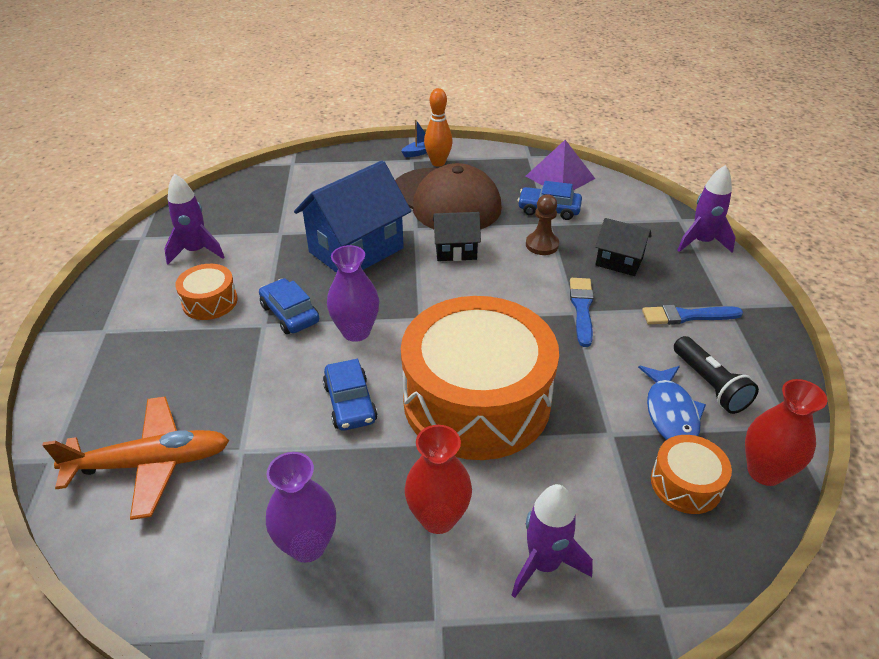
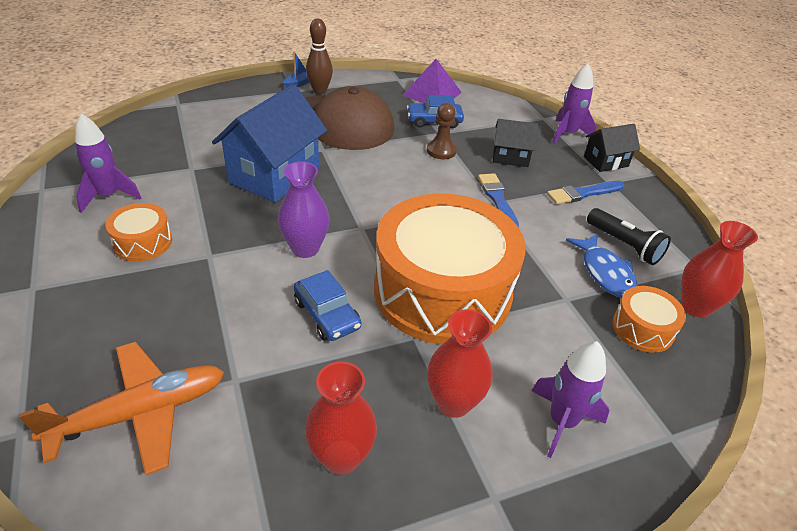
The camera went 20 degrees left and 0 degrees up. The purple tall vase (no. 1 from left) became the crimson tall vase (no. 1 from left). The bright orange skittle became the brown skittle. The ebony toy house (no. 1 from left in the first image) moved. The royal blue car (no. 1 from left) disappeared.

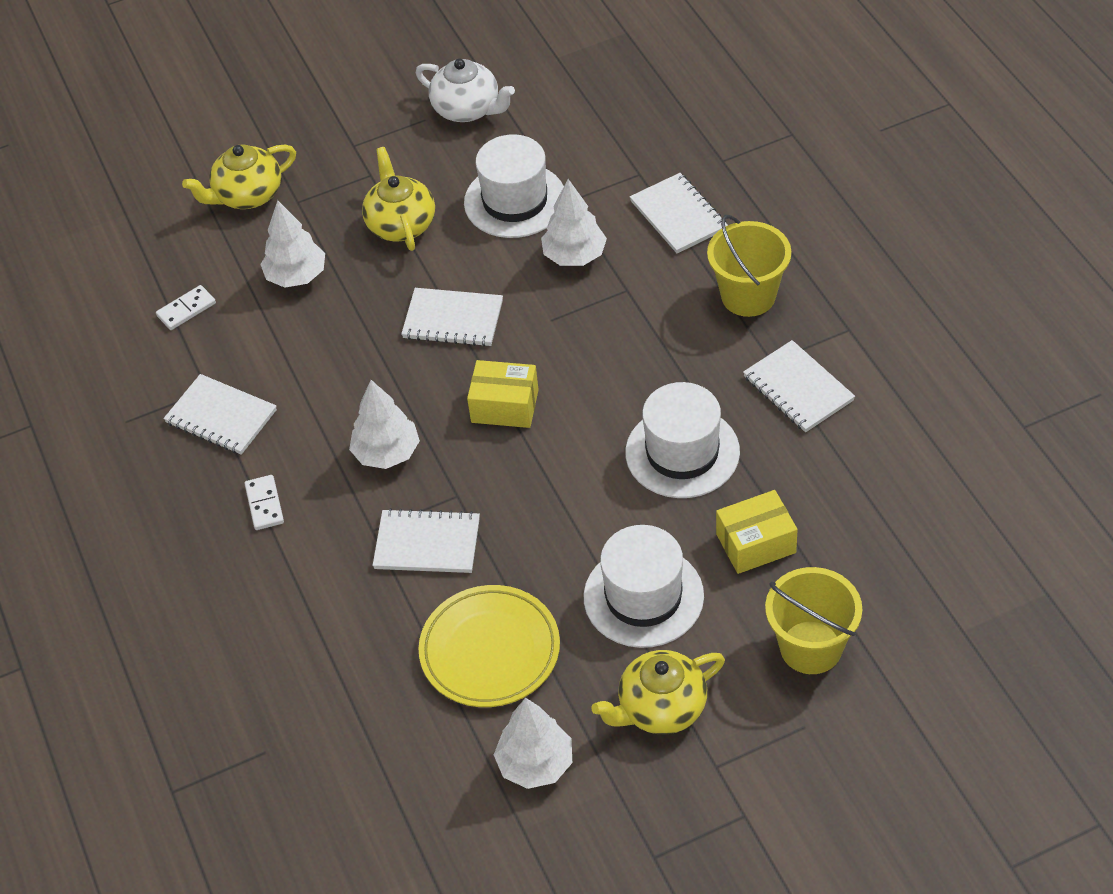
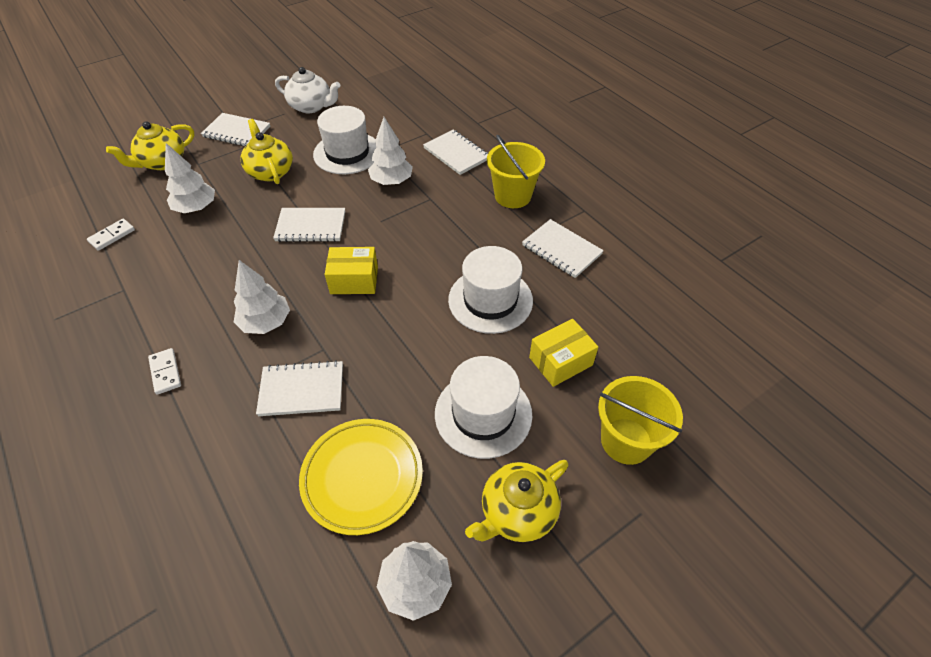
The camera went 15 degrees left and 0 degrees up. The pure white notebook (no. 1 from left) moved.

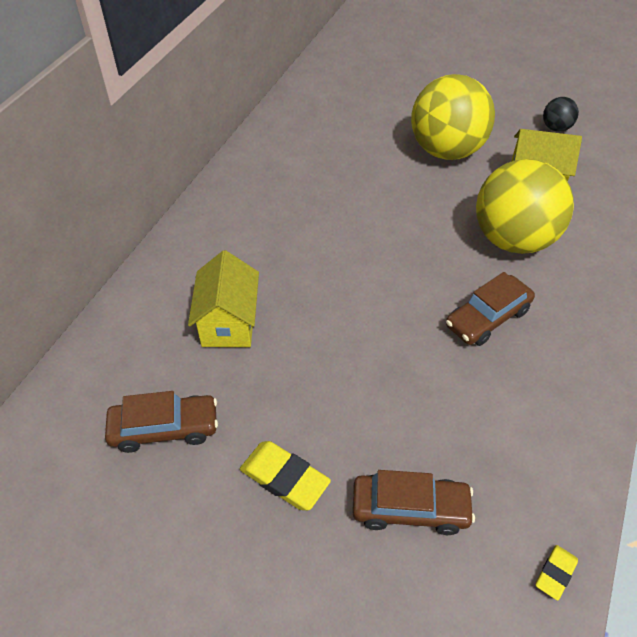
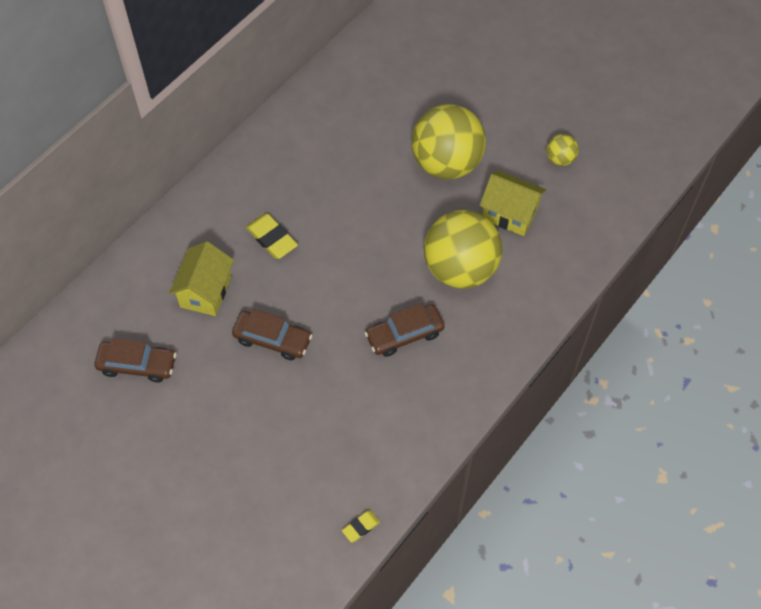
The camera went 15 degrees right and 10 degrees up. The brown car (no. 2 from left) moved. The bright yellow gum eraser (no. 1 from left) moved. The ebony sphere became the bright yellow sphere (no. 3 from left).

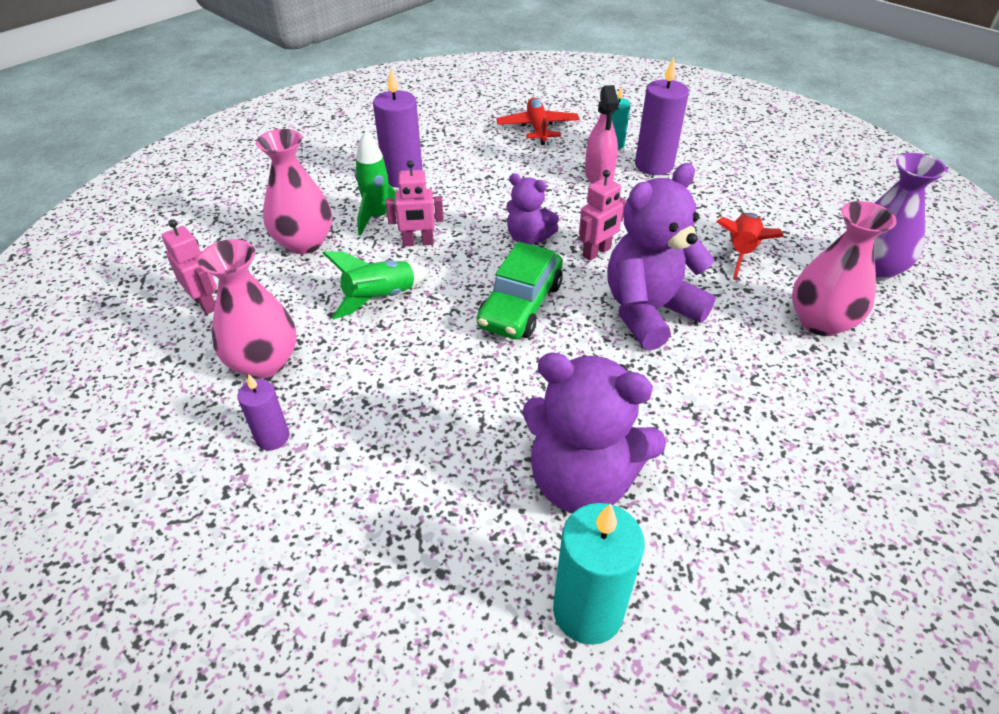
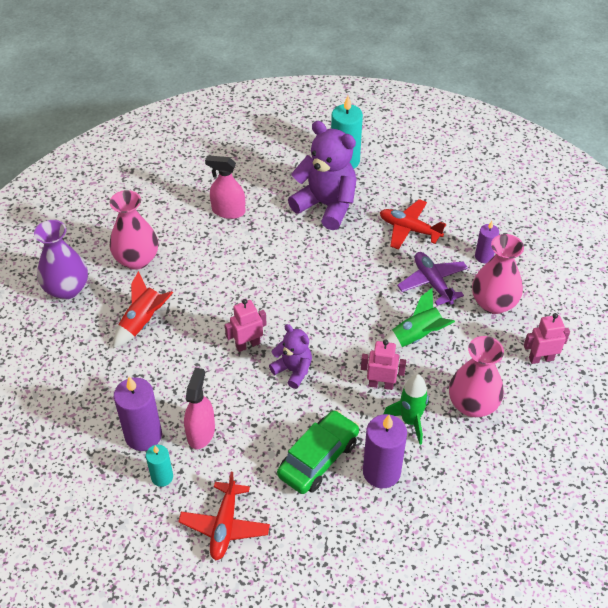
The camera went 165 degrees left and 5 degrees up. The pink sprayer (no. 2 from left) appeared. The emerald car moved. The crimson toy plane (no. 2 from left) appeared. The purple toy plane appeared. The pink robot (no. 1 from left in the first image) turned 105 degrees clockwise. The purple teddy (no. 3 from left) disappeared.

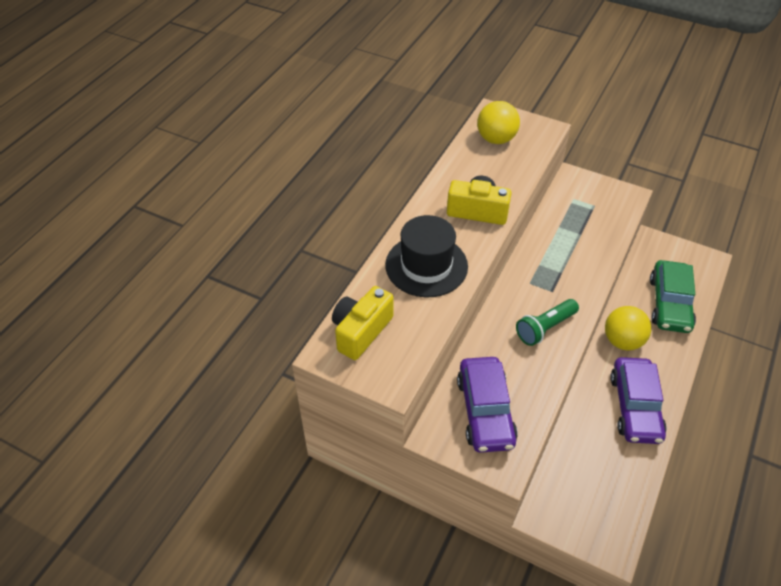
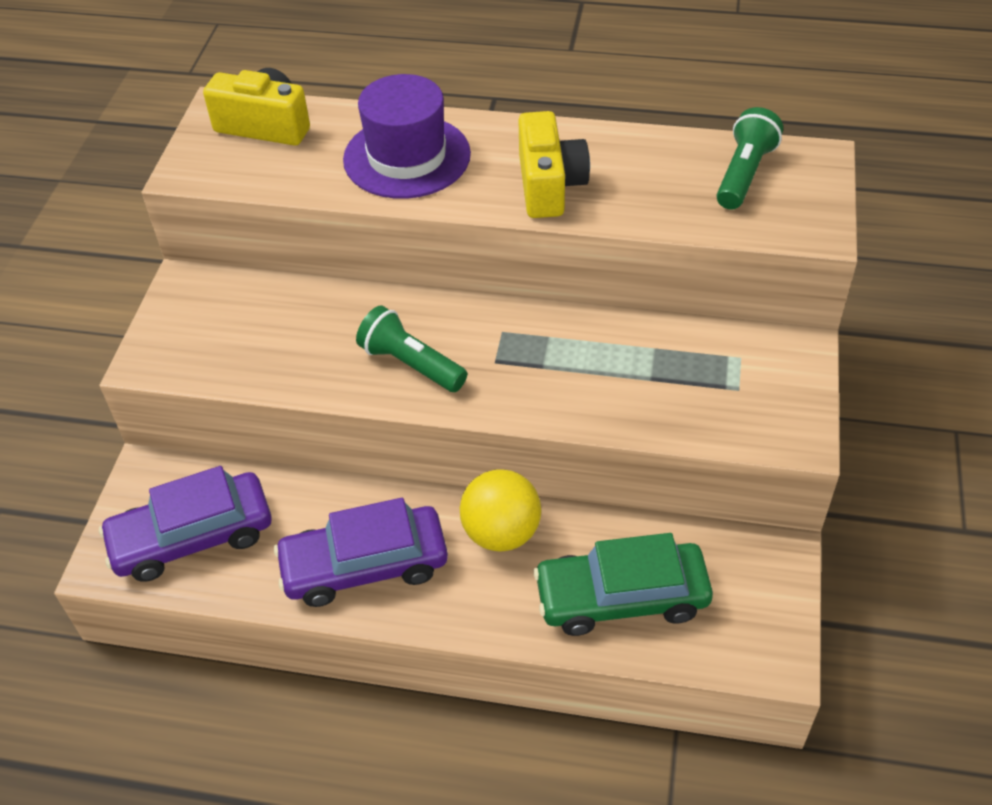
The camera went 75 degrees right and 0 degrees up. The purple car (no. 1 from left) moved. The ebony hat became the purple hat. The bright yellow sphere (no. 1 from left) was replaced by the emerald flashlight (no. 2 from left).

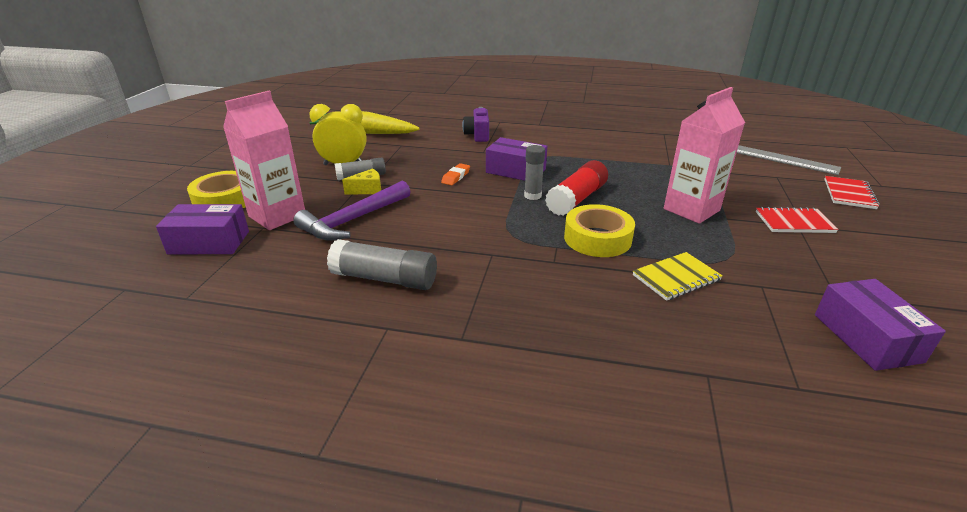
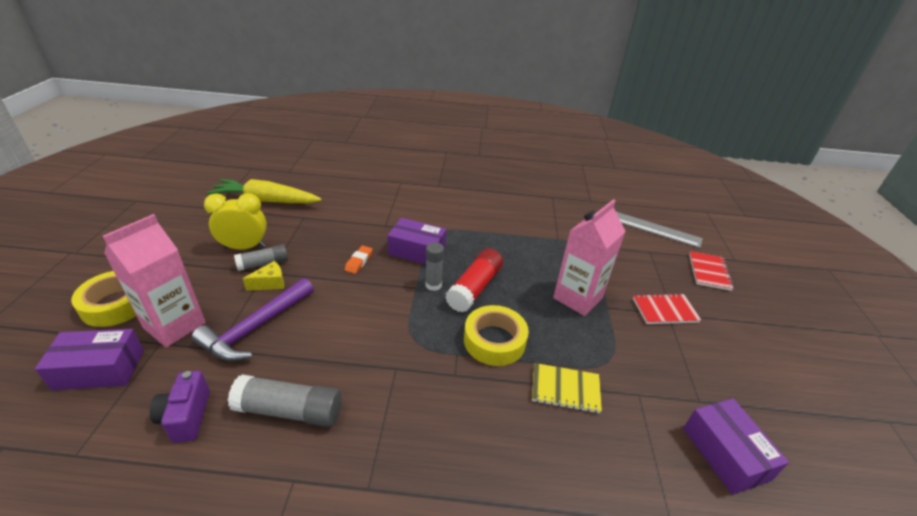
The camera went 10 degrees left and 5 degrees up. The purple photo camera moved. The bright yellow notebook turned 45 degrees clockwise.

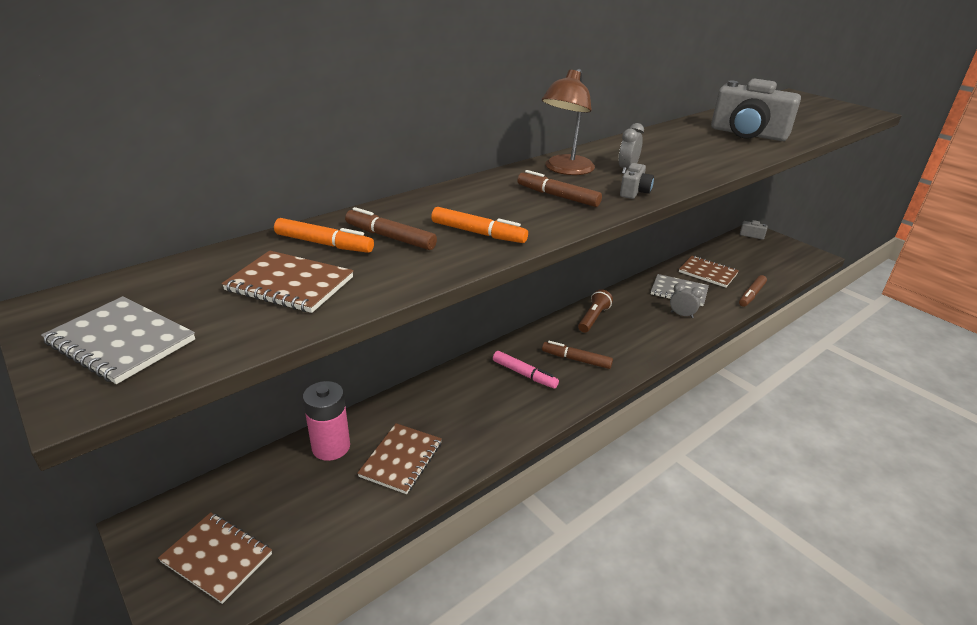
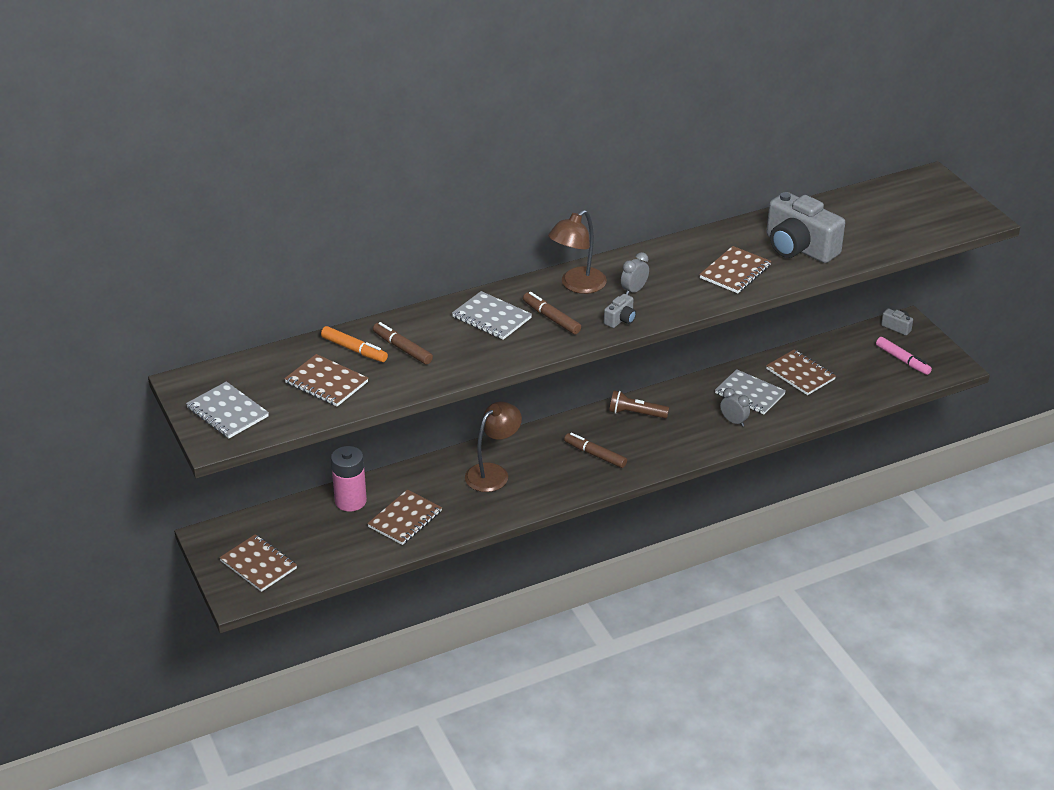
The camera went 15 degrees right and 5 degrees up. The ash-grey notebook (no. 2 from left) appeared. The brown reading lamp (no. 1 from left) appeared. The brown flashlight turned 120 degrees counterclockwise. The brown notebook (no. 4 from left) appeared. The pink marker pen moved. The bright orange marker pen (no. 2 from left) disappeared. The brown marker pen (no. 4 from left) disappeared.

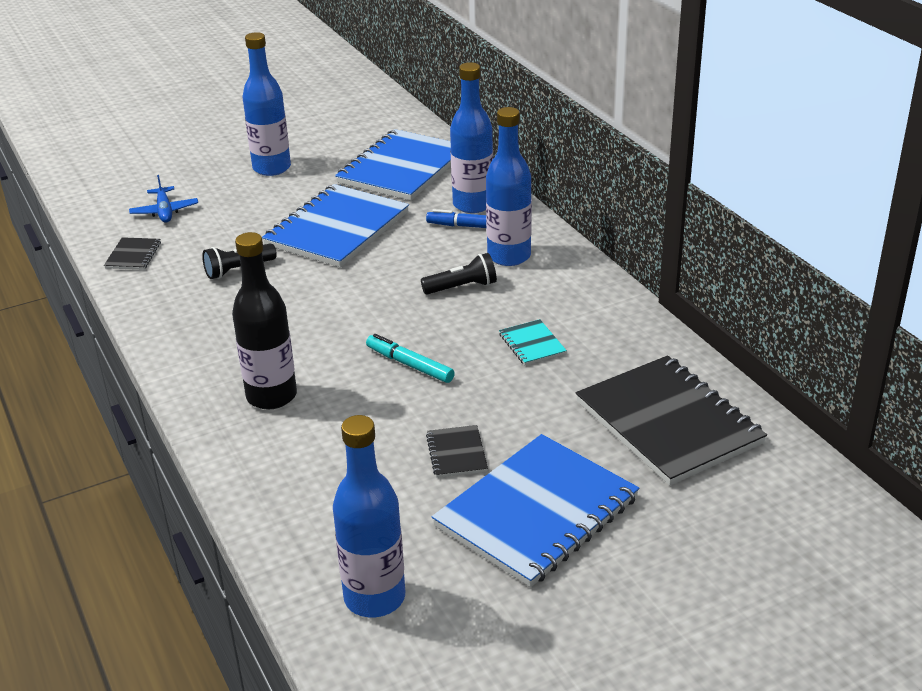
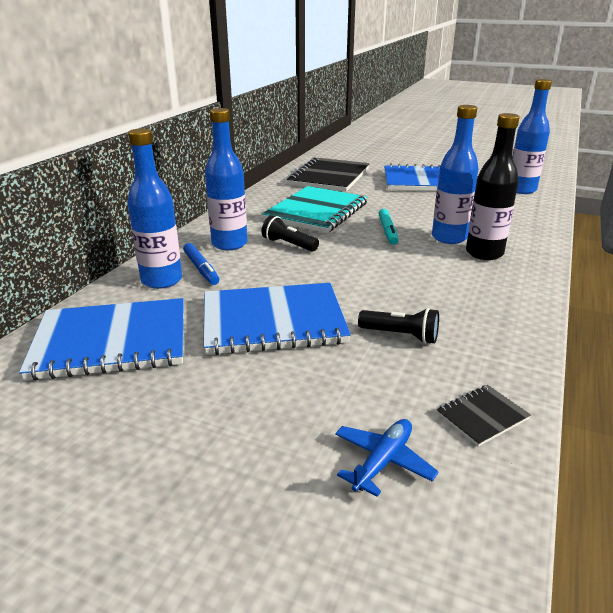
The camera went 130 degrees left and 5 degrees down. The turquoise notebook changed to 2.35 times the size. The royal blue bottle (no. 1 from left in the first image) moved. The ebony notebook (no. 2 from left) disappeared.

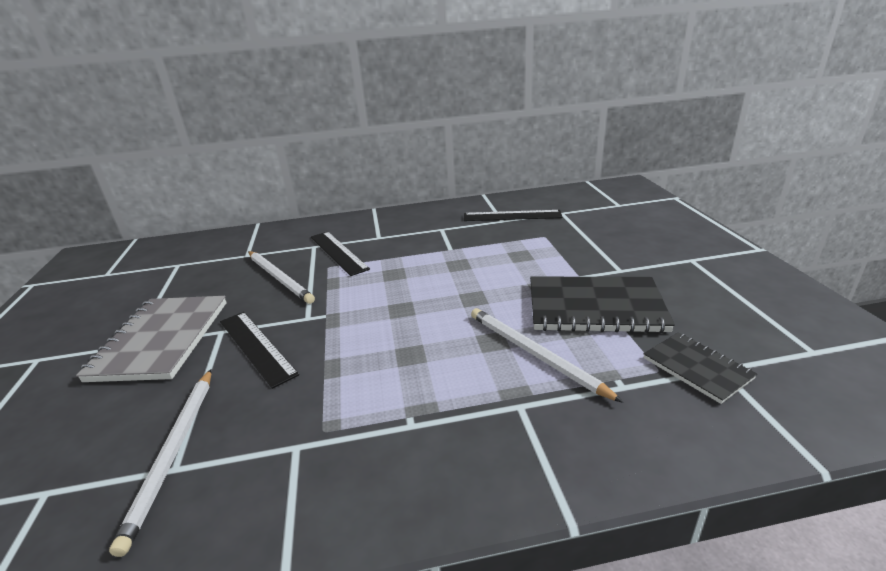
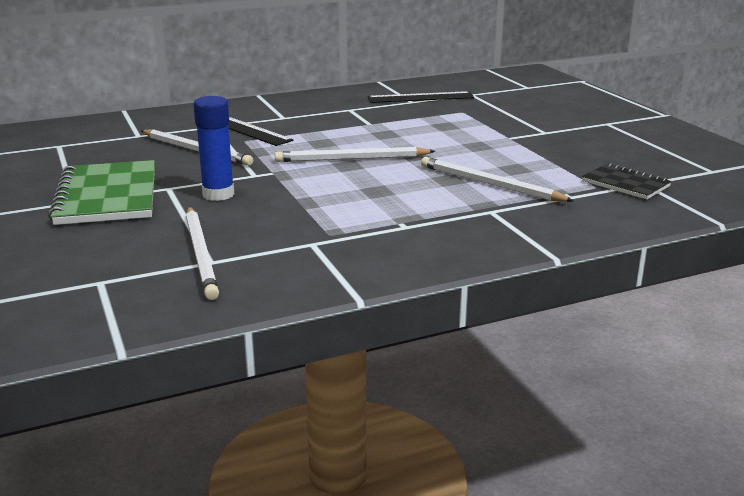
The camera went 15 degrees left and 5 degrees down. The ash-grey notebook became the emerald notebook. The ebony straightedge (no. 1 from left) was replaced by the royal blue stick of glue. The pure white wooden pencil (no. 3 from left) appeared. The ebony notebook (no. 1 from left) disappeared.

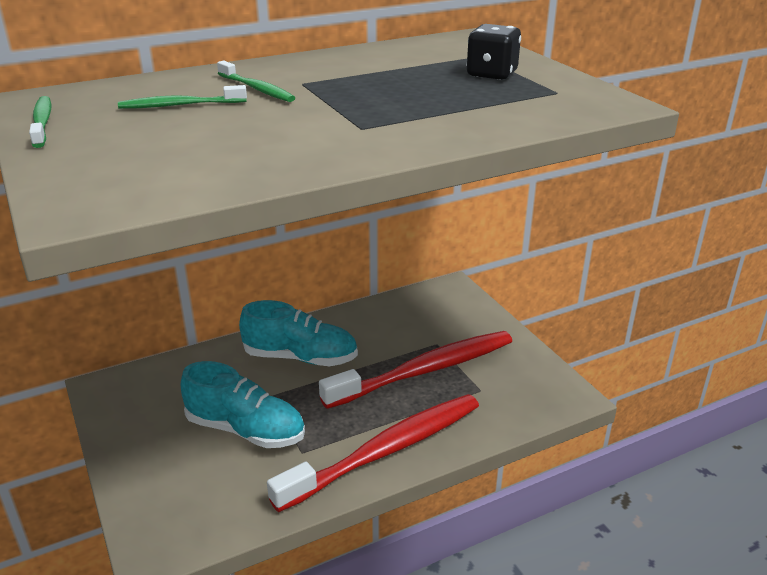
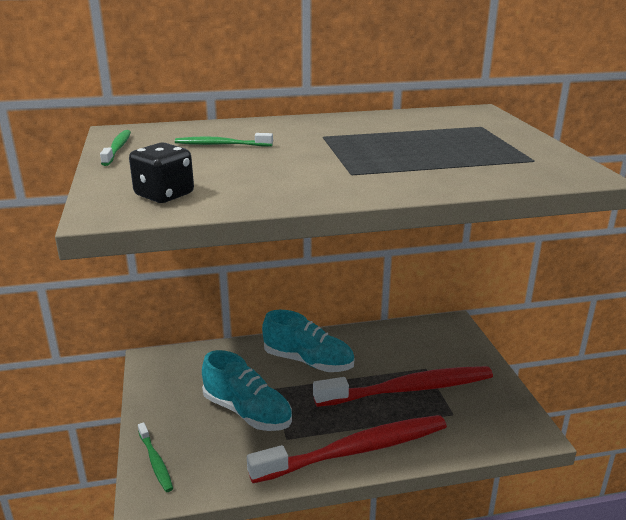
The camera went 15 degrees right and 5 degrees down. The ebony game die moved. The emerald dental brush (no. 3 from left in the first image) moved.

